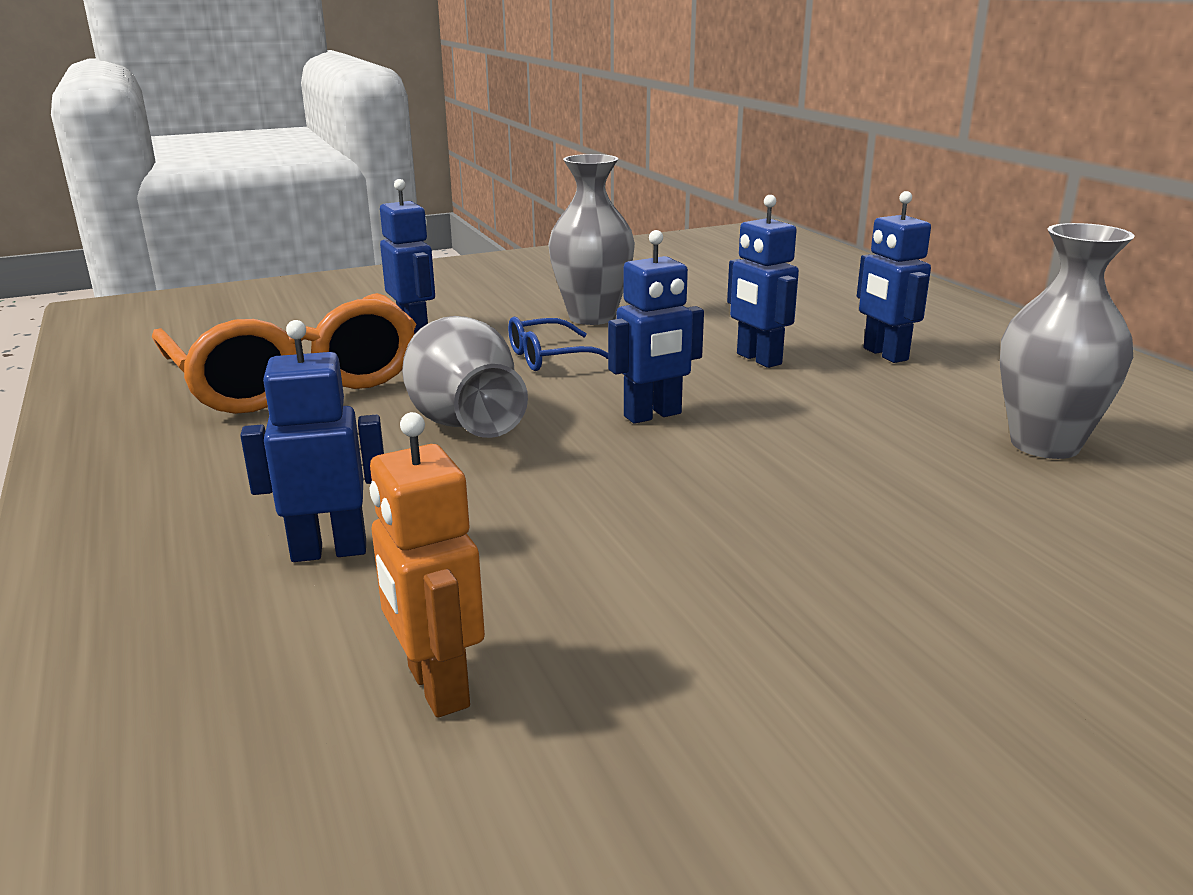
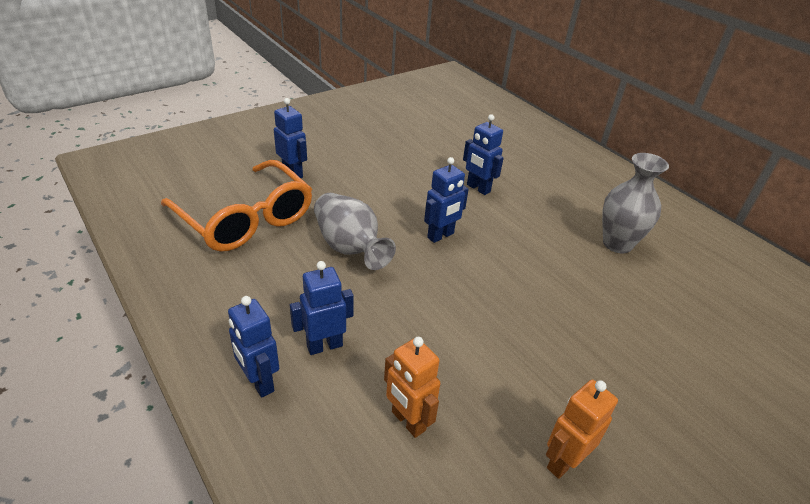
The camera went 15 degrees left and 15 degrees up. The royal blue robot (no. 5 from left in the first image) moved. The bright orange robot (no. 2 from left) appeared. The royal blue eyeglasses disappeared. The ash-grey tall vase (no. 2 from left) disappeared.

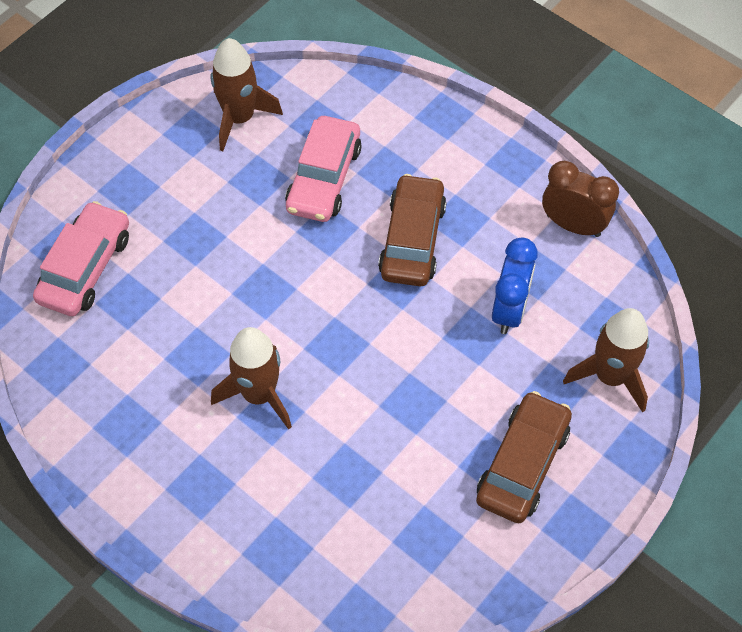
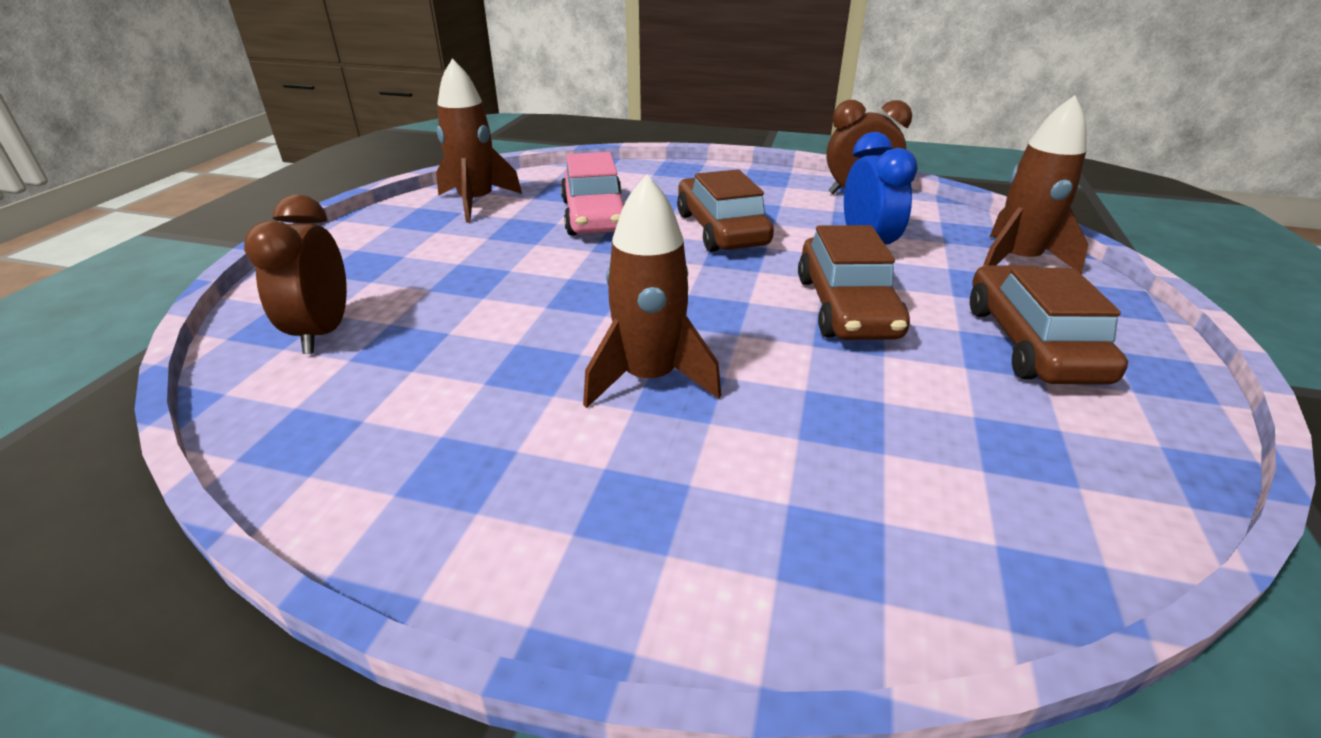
The camera went 25 degrees left and 25 degrees down. The pink car (no. 1 from left) was replaced by the brown alarm clock (no. 1 from left). The brown car (no. 2 from left) appeared.

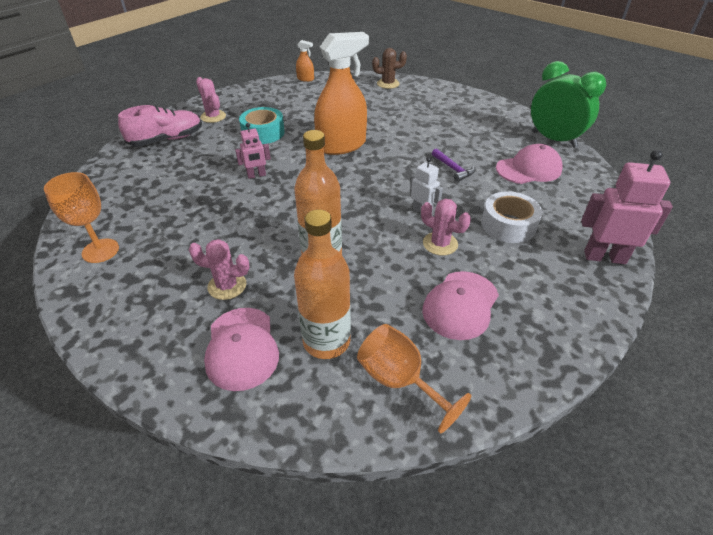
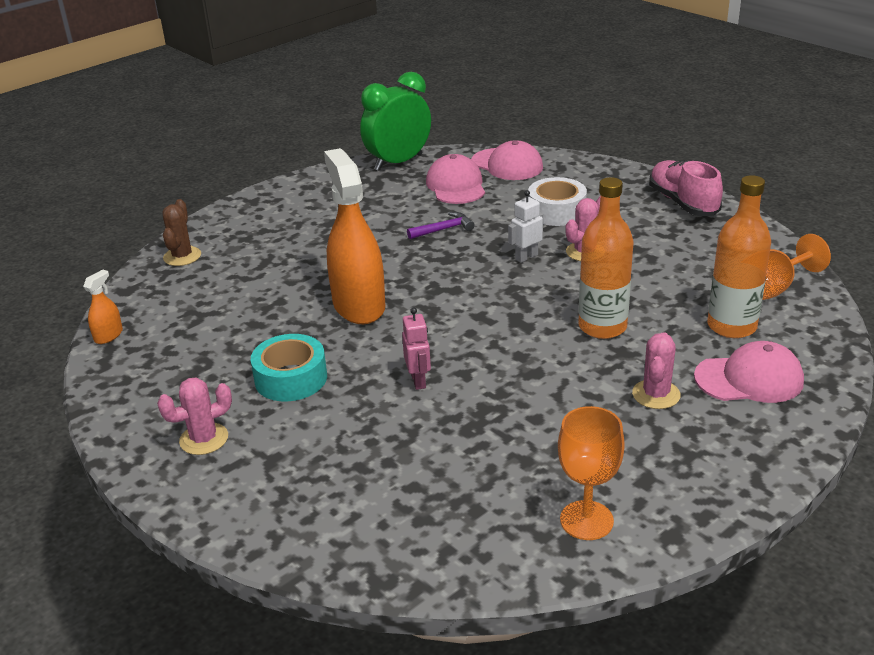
The camera went 80 degrees left and 10 degrees down. The pink baseball cap (no. 2 from left) moved. The pink shoe moved. The pink robot (no. 2 from left) disappeared.

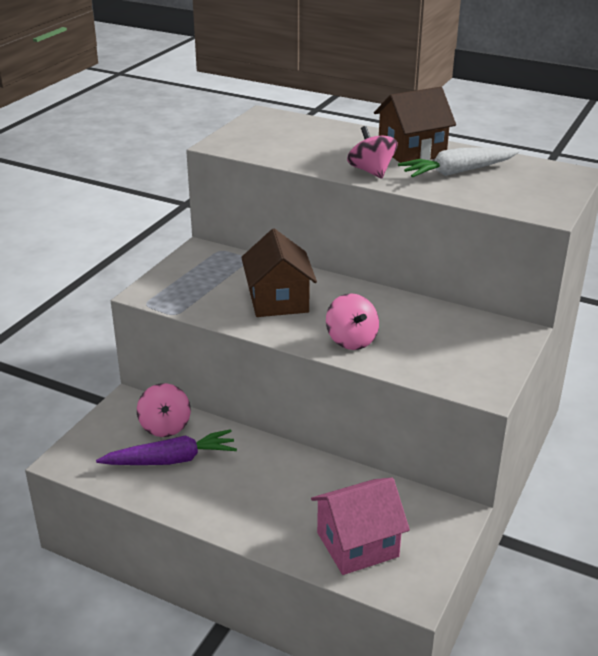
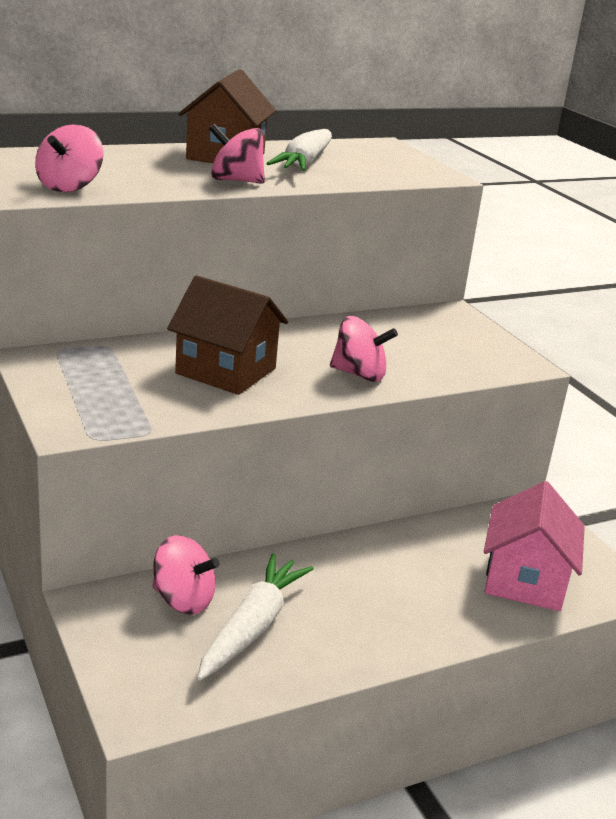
The camera went 55 degrees left and 5 degrees down. The pink spinning top (no. 1 from left) appeared. The purple carrot became the pure white carrot (no. 1 from left).

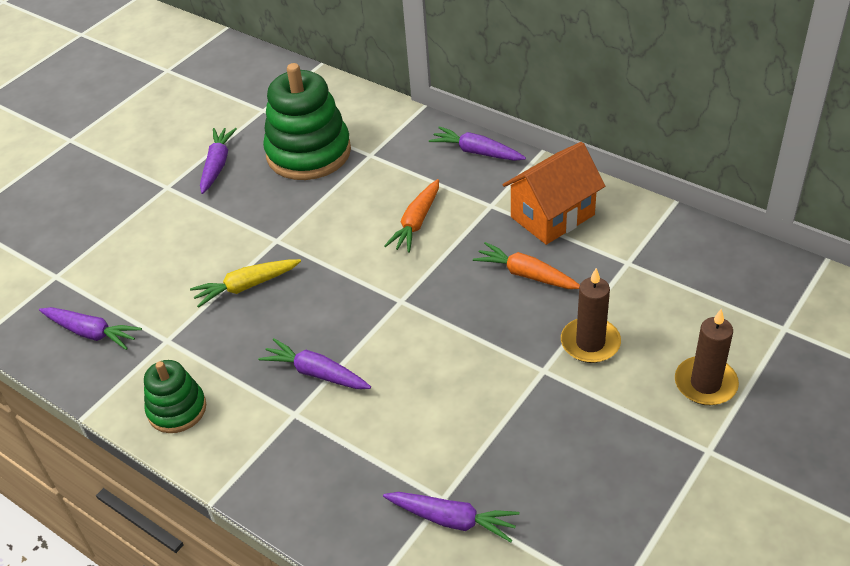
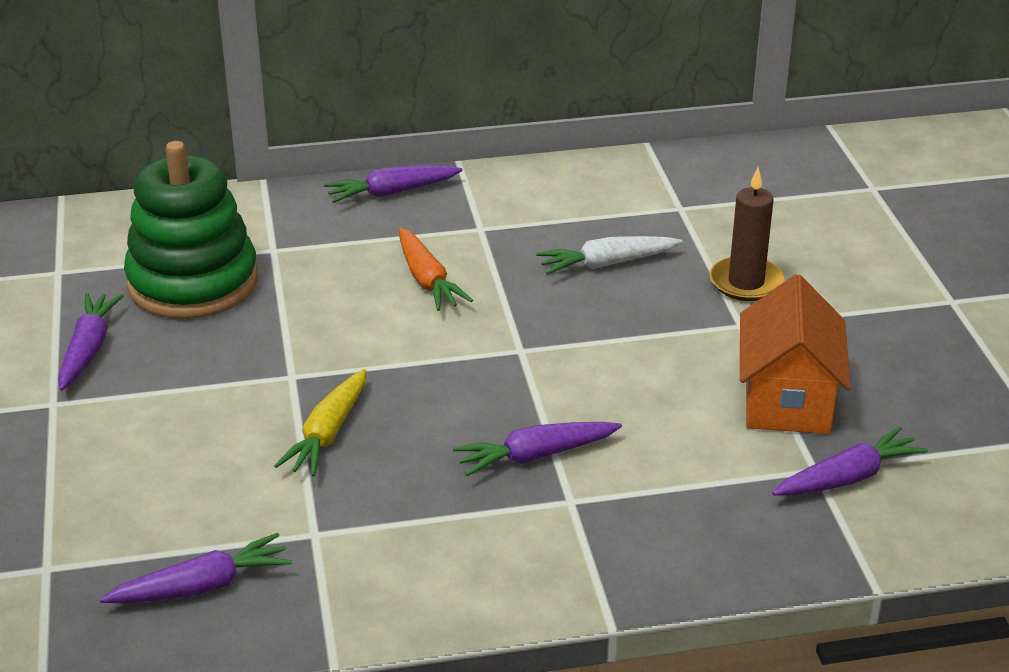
The camera went 50 degrees left and 10 degrees down. The purple carrot (no. 2 from left in the first image) turned 45 degrees clockwise. The bright orange carrot (no. 2 from left) became the pure white carrot. The bright orange toy house moved. The emerald stacking toy (no. 1 from left) disappeared. The brown pillar candle (no. 2 from left) disappeared.

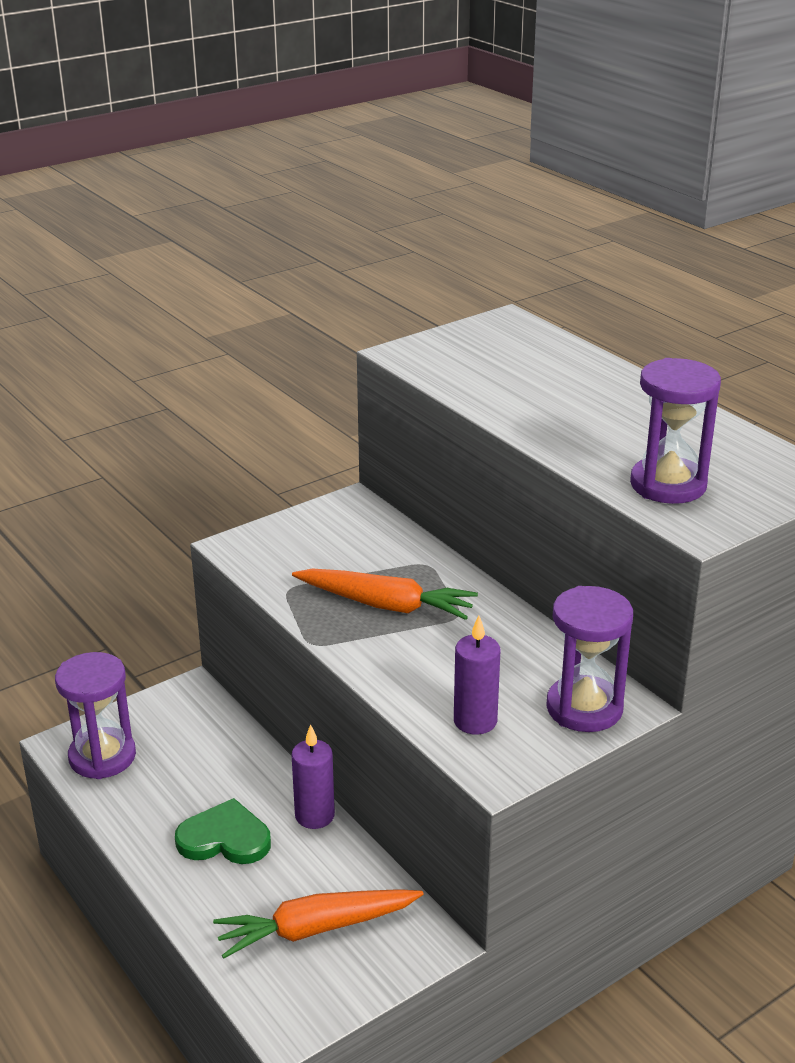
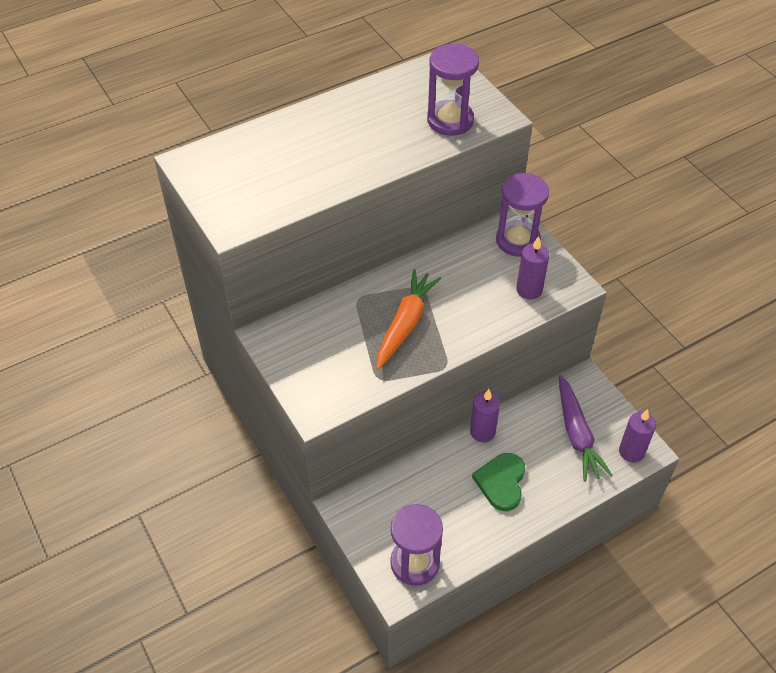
The camera went 85 degrees left and 20 degrees up. The bright orange carrot (no. 1 from left) became the purple carrot. The purple pillar candle (no. 3 from left) appeared.

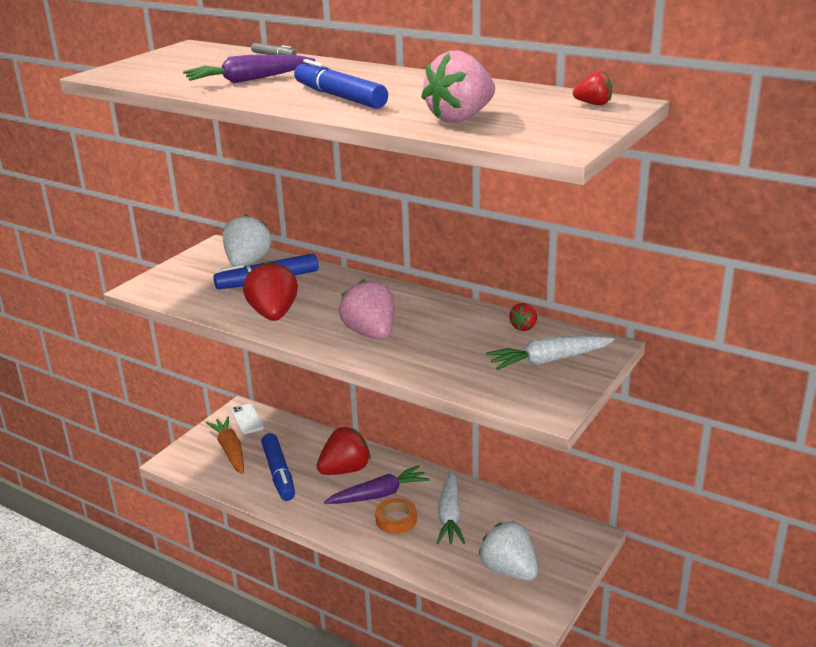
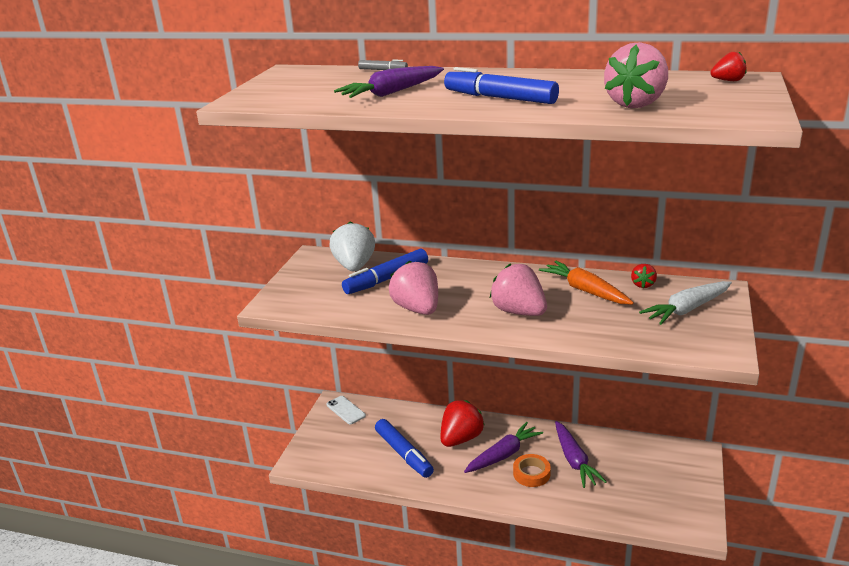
The camera went 15 degrees left and 0 degrees up. The crimson toy strawberry (no. 1 from left) became the pink toy strawberry (no. 1 from left). The bright orange carrot moved. The pure white carrot (no. 1 from left) became the purple carrot (no. 3 from left). The pure white toy strawberry (no. 2 from left) disappeared.

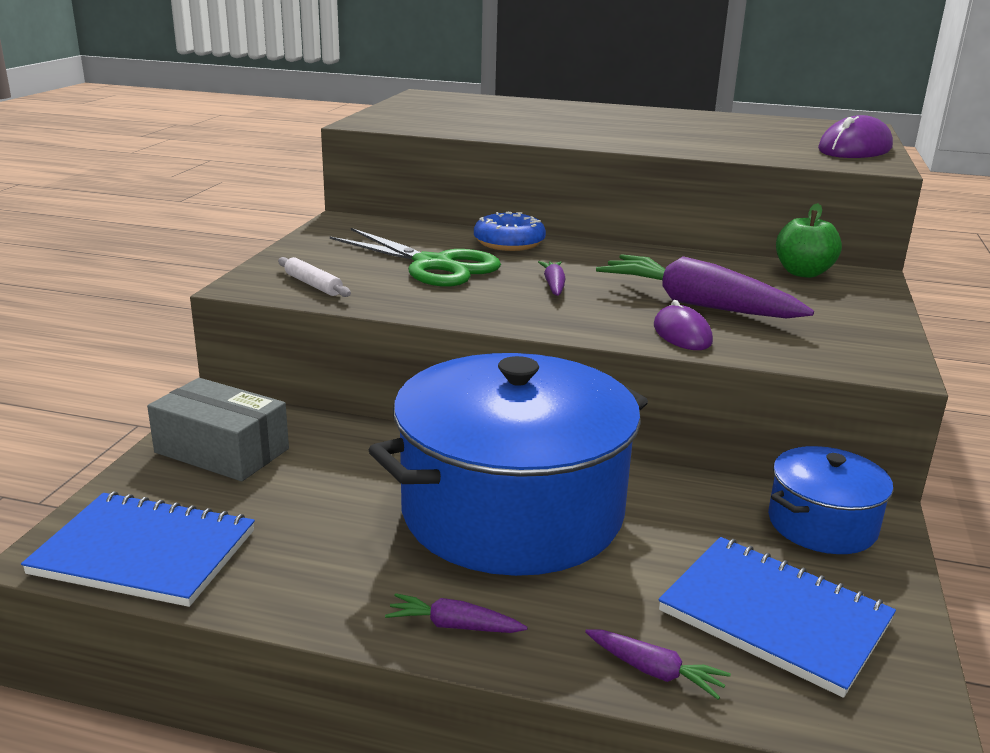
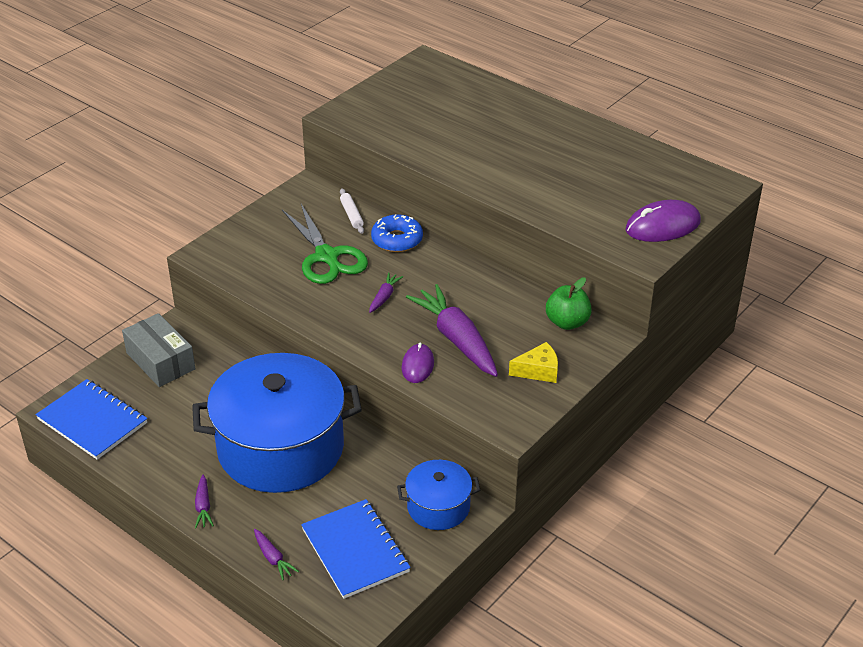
The camera went 25 degrees right and 15 degrees up. The purple carrot (no. 1 from left) turned 135 degrees counterclockwise. The pure white rolling pin moved. The bright yellow cheese appeared.

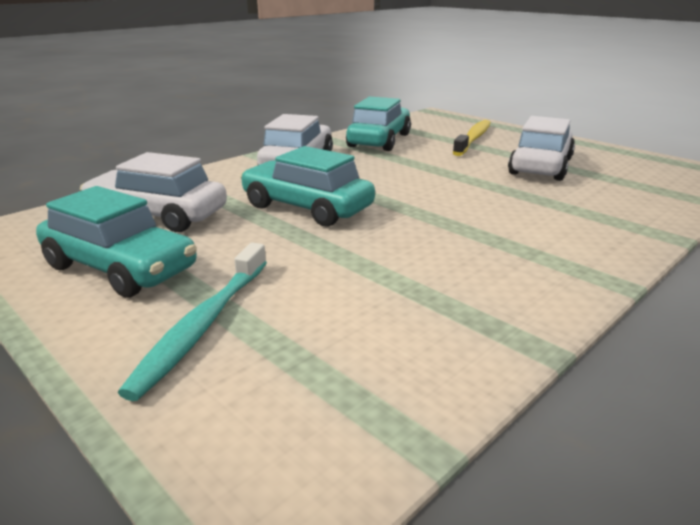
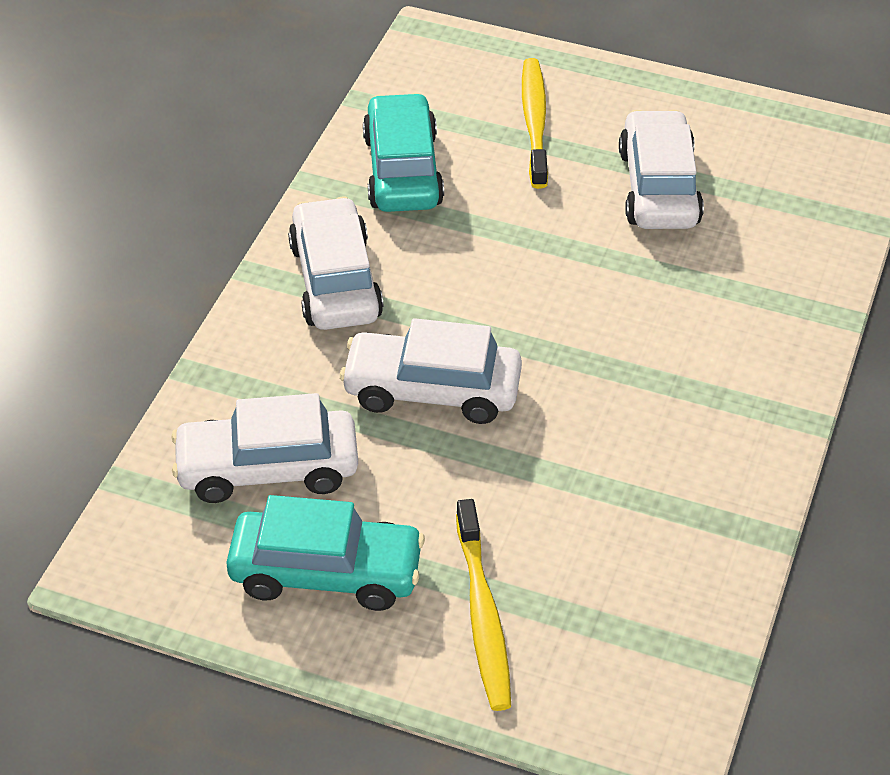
The camera went 25 degrees left and 20 degrees up. The turquoise car (no. 2 from left) became the pure white car (no. 3 from left). The turquoise dental brush became the bright yellow dental brush (no. 1 from left).

